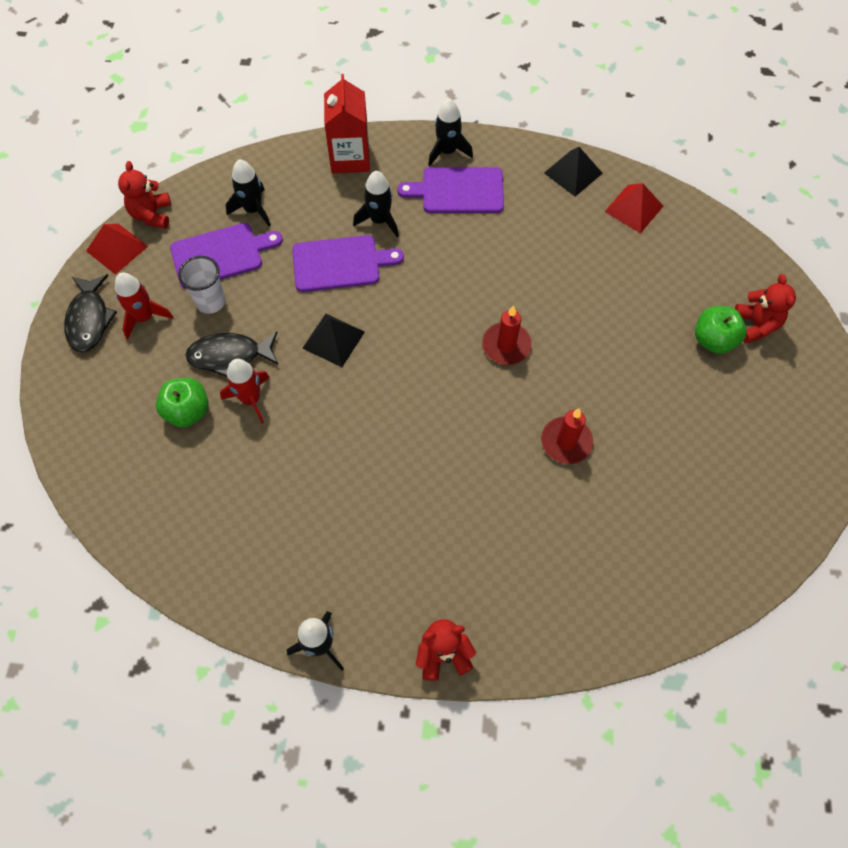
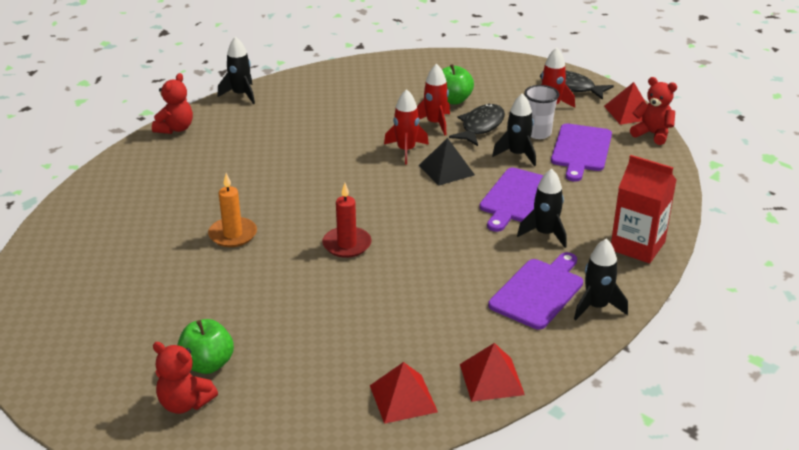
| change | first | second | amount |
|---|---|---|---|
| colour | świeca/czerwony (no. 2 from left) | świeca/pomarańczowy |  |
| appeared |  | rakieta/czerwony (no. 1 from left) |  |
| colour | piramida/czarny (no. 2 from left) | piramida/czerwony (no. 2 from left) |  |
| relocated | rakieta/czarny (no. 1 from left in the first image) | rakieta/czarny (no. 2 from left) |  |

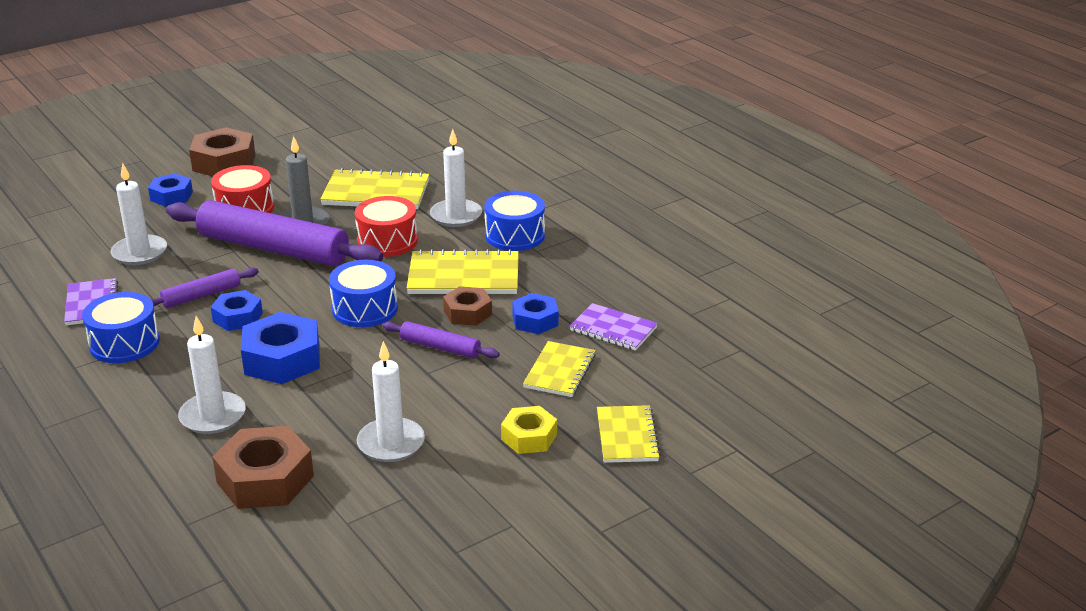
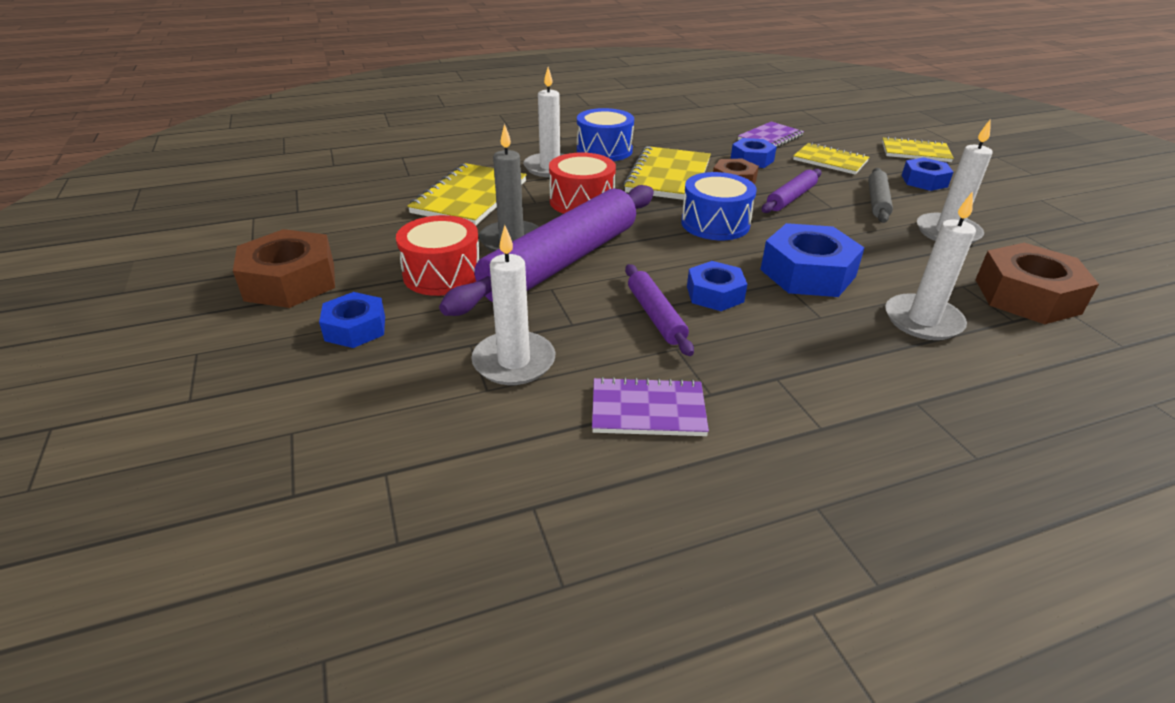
| change | first | second | amount |
|---|---|---|---|
| appeared |  | wałek do ciasta/szary |  |
| colour | nakrętka/żółty | nakrętka/niebieski (no. 5 from left) |  |
| missing | bęben/niebieski (no. 1 from left) |  |  |

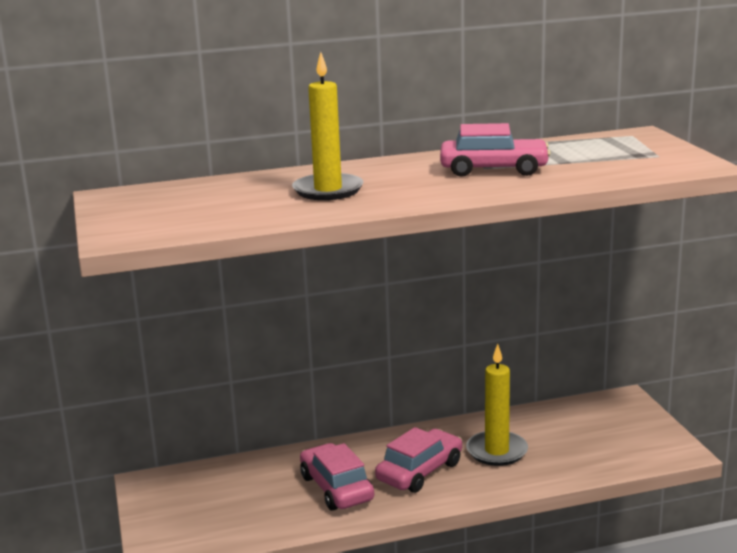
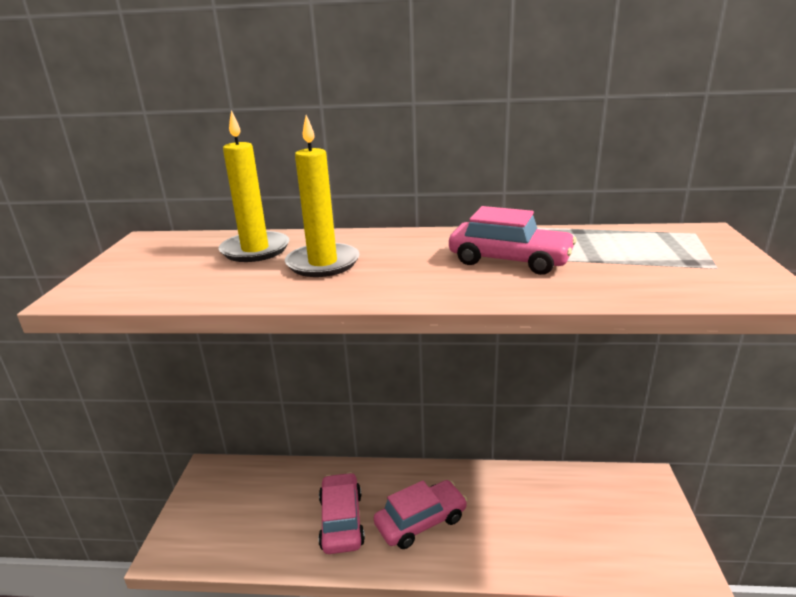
| change | first | second | amount |
|---|---|---|---|
| relocated | świeca/żółty (no. 2 from left in the first image) | świeca/żółty (no. 1 from left) |  |

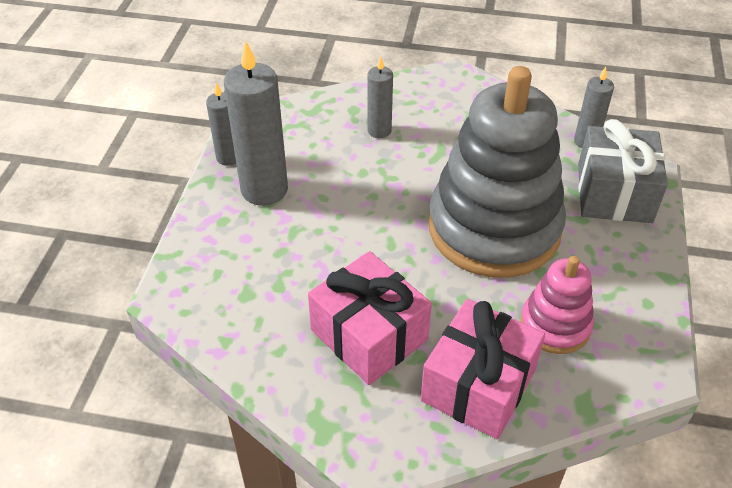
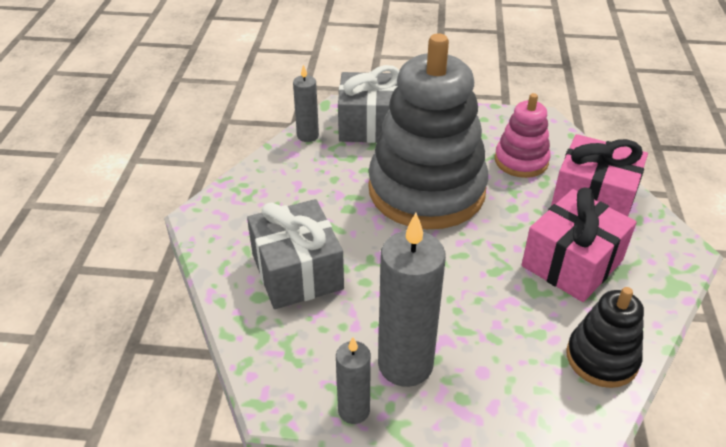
| change | first | second | amount |
|---|---|---|---|
| exchanged | świeca/szary (no. 3 from left) | prezent/szary (no. 1 from left) |  |
| appeared |  | zabawka nakładanka/czarny |  |

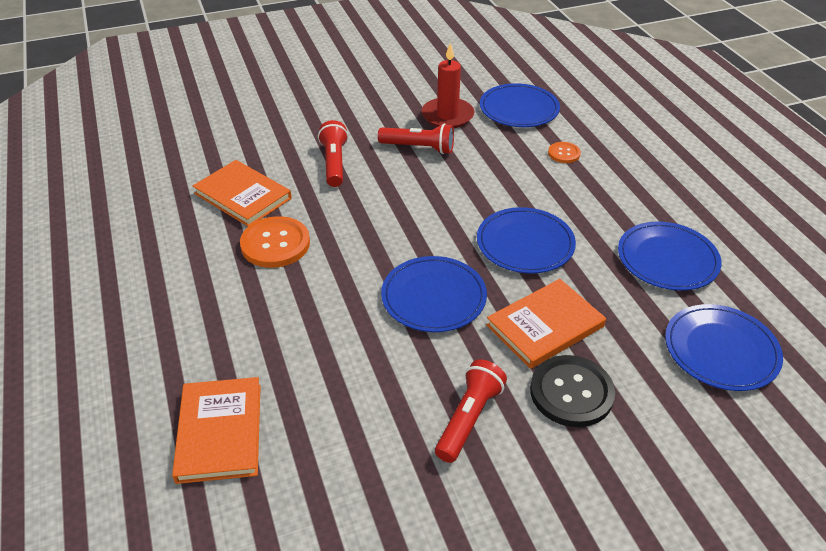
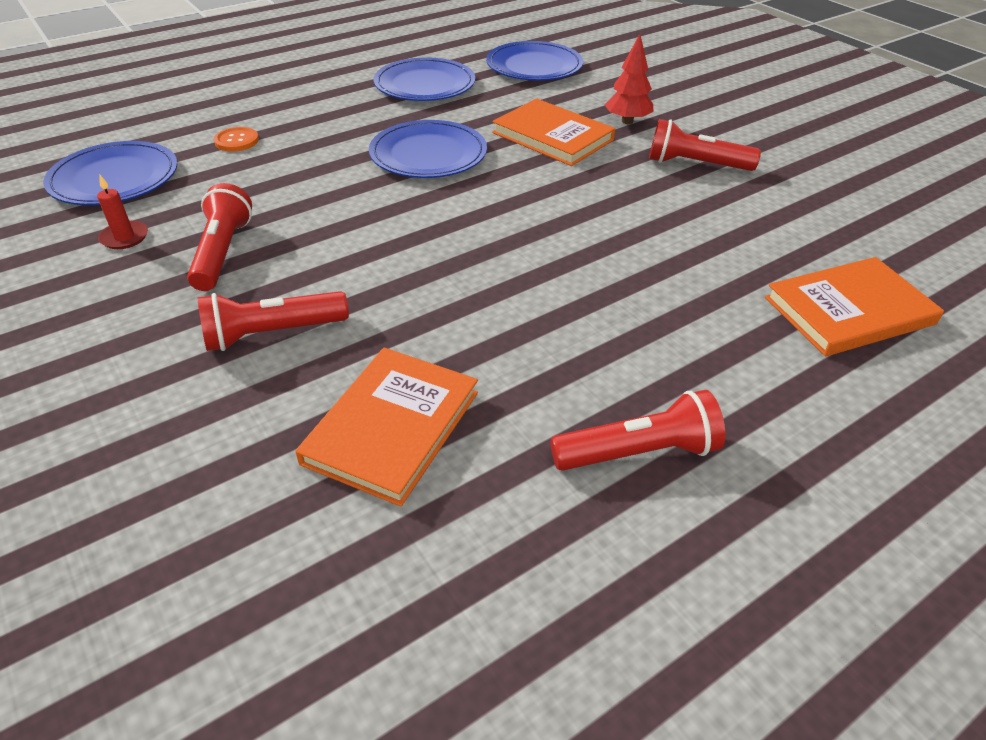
| change | first | second | amount |
|---|---|---|---|
| size | świeca/czerwony |  | x0.52 |
| appeared |  | latarka/czerwony (no. 3 from left) |  |
| exchanged | guzik/czarny | drzewko/czerwony |  |
| missing | guzik/pomarańczowy (no. 1 from left) |  |  |
| missing | talerz/niebieski (no. 1 from left) |  |  |

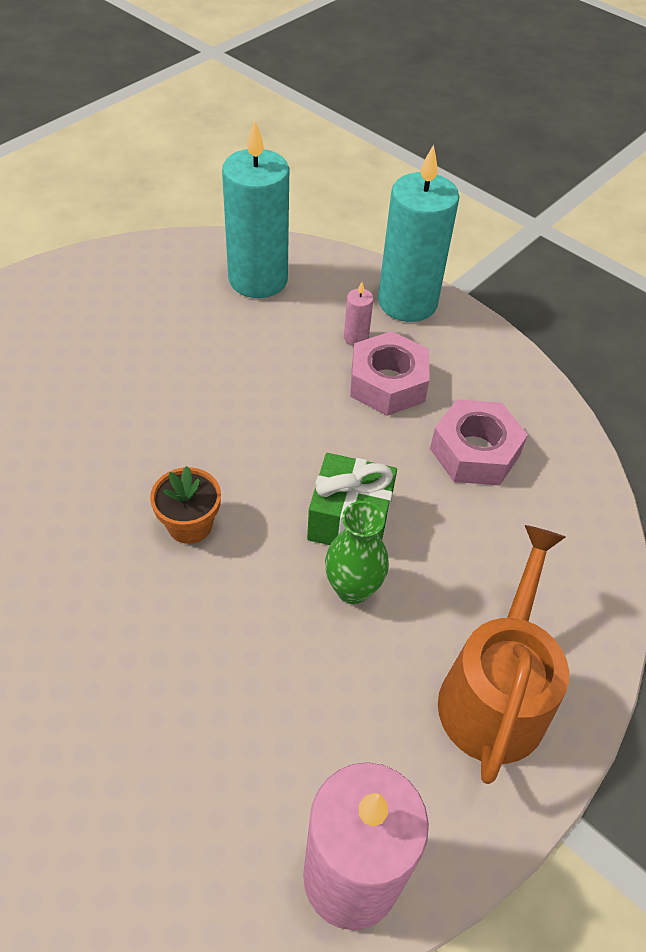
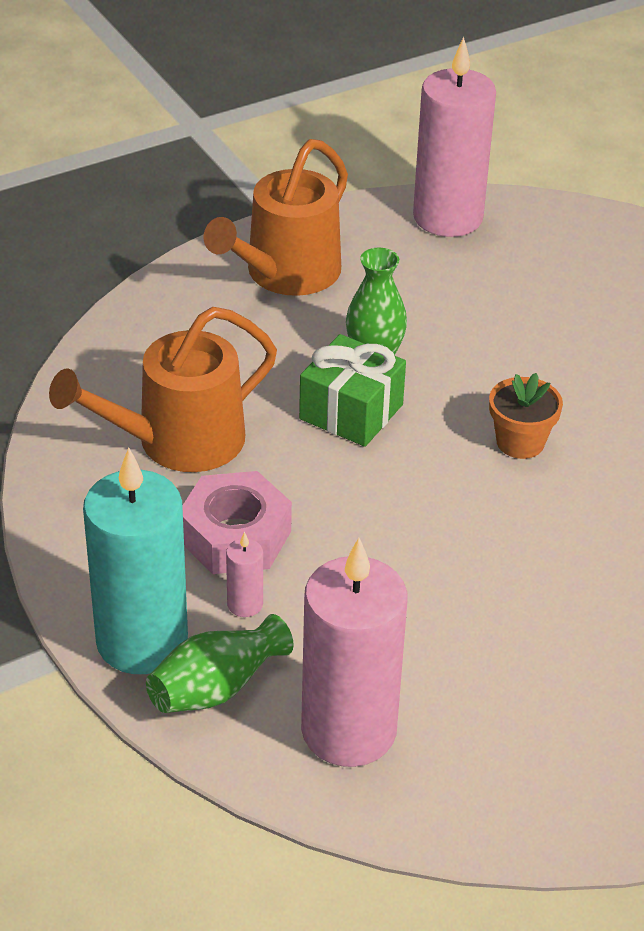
| change | first | second | amount |
|---|---|---|---|
| exchanged | nakrętka/różowy (no. 2 from left) | konewka/pomarańczowy (no. 1 from left) |  |
| appeared |  | wazon/zielony (no. 1 from left) |  |
| colour | świeca/turkusowy (no. 1 from left) | świeca/różowy (no. 2 from left) |  |

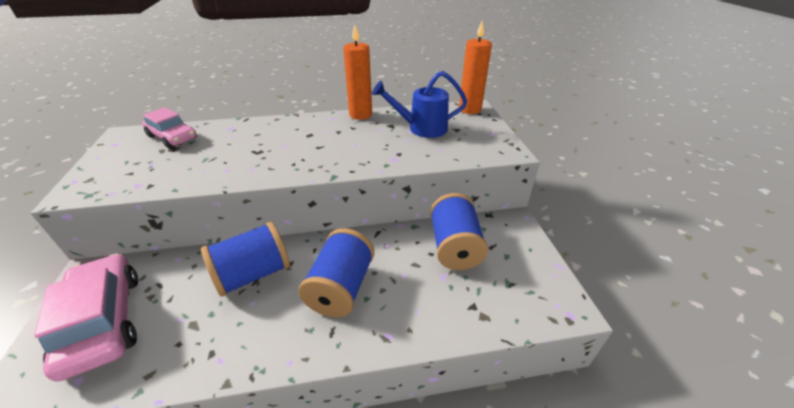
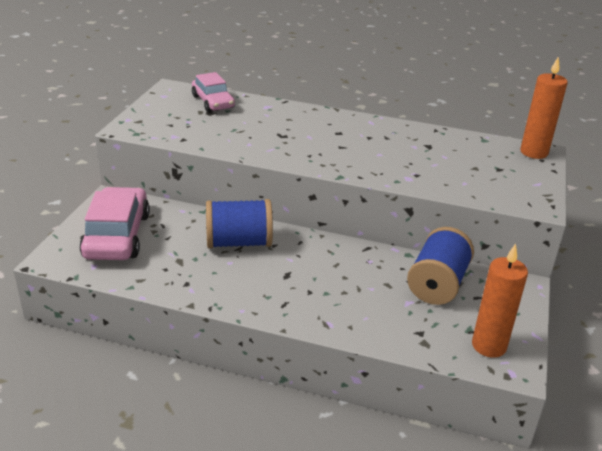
| change | first | second | amount |
|---|---|---|---|
| relocated | świeca/pomarańczowy (no. 1 from left) |  |  |
| missing | szpulka/niebieski (no. 2 from left) |  |  |
| missing | konewka/niebieski |  |  |

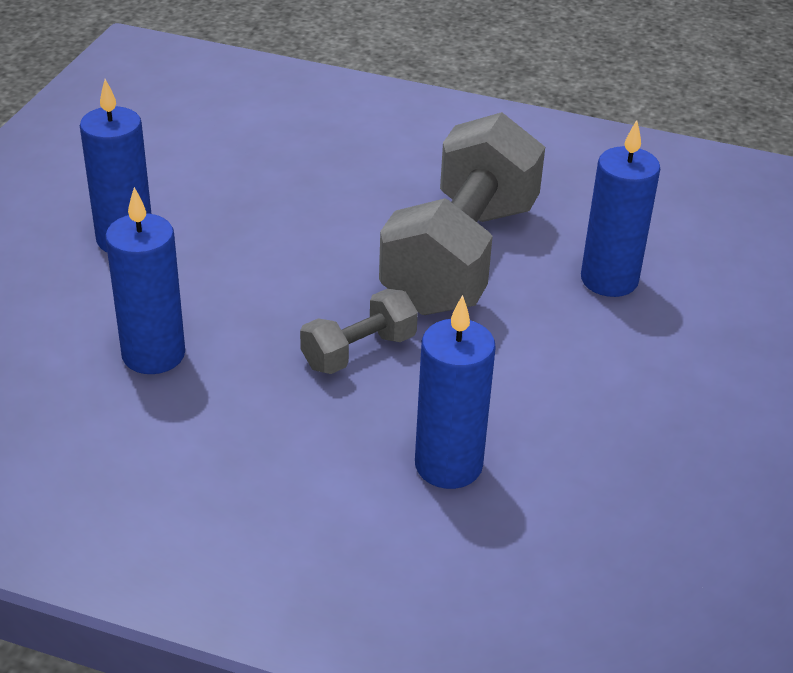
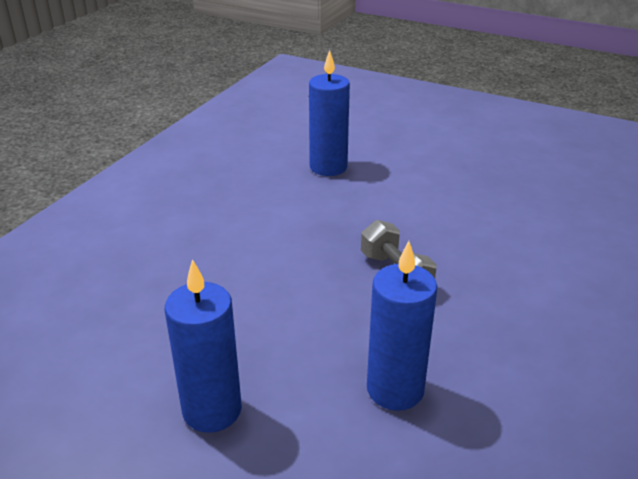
| change | first | second | amount |
|---|---|---|---|
| missing | hantel/szary (no. 2 from left) |  |  |
| missing | świeca/niebieski (no. 3 from left) |  |  |

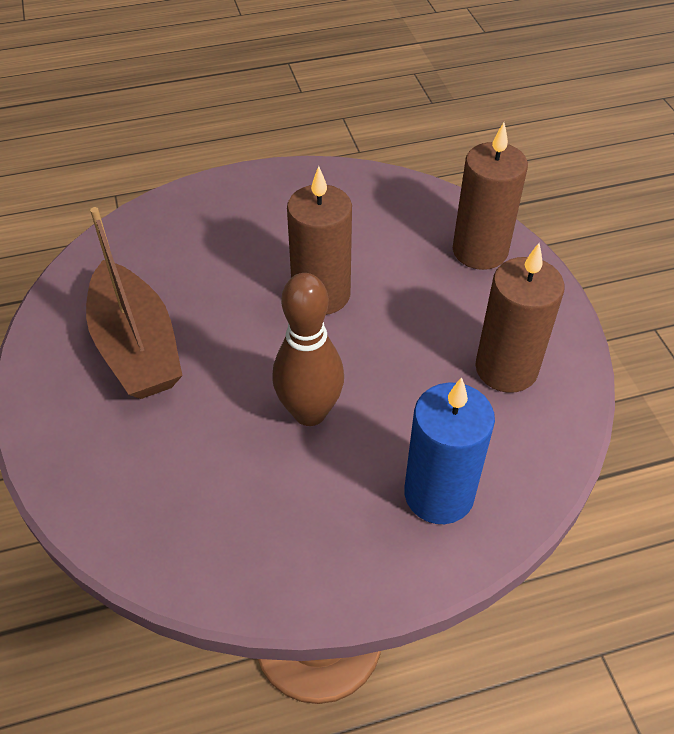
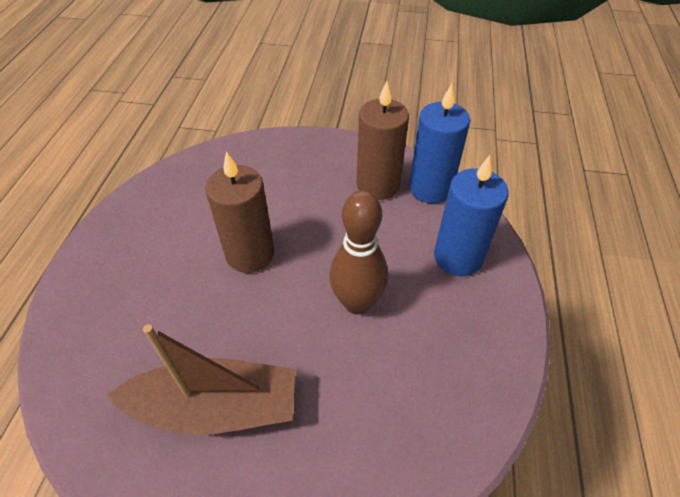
| change | first | second | amount |
|---|---|---|---|
| appeared |  | świeca/niebieski (no. 1 from left) |  |
| missing | świeca/brązowy (no. 2 from left) |  |  |

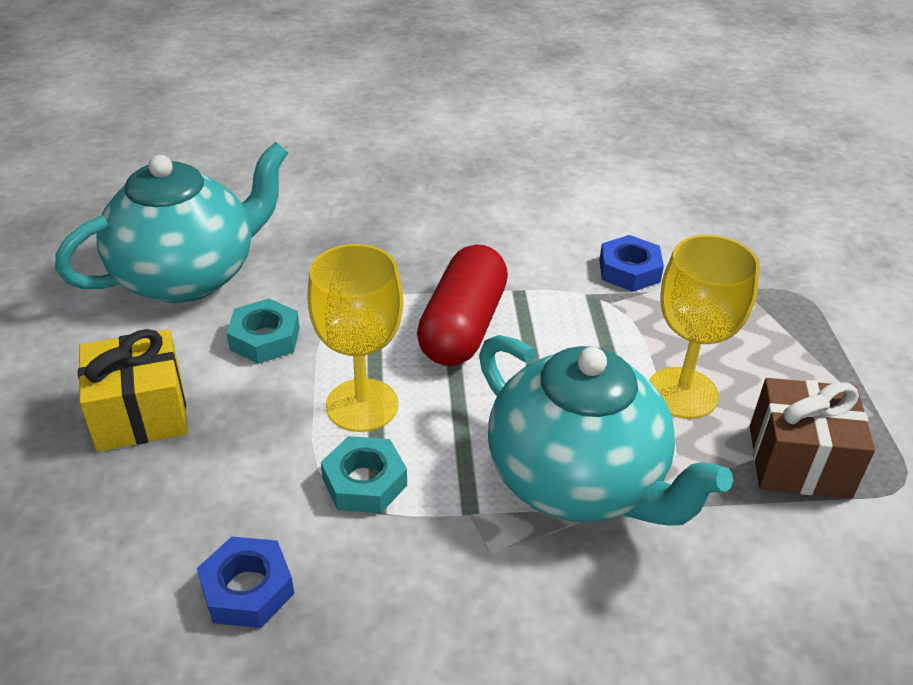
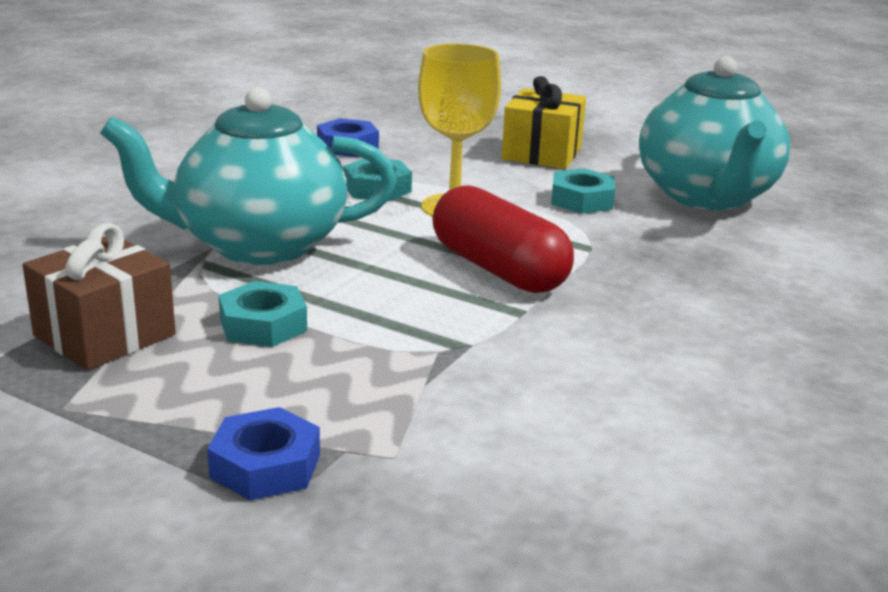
| change | first | second | amount |
|---|---|---|---|
| relocated | nakrętka/niebieski (no. 2 from left in the first image) | nakrętka/niebieski (no. 1 from left) |  |
| exchanged | kielich/żółty (no. 2 from left) | nakrętka/turkusowy (no. 1 from left) |  |

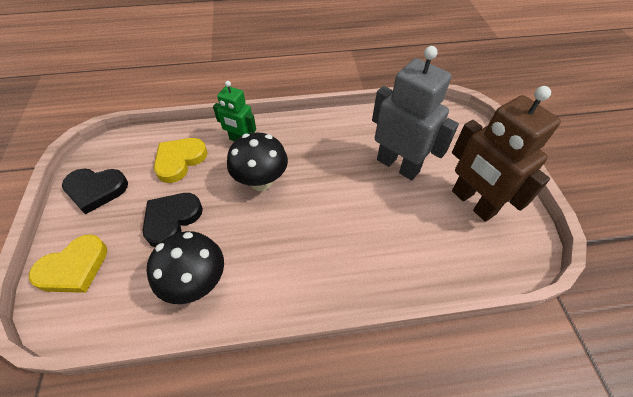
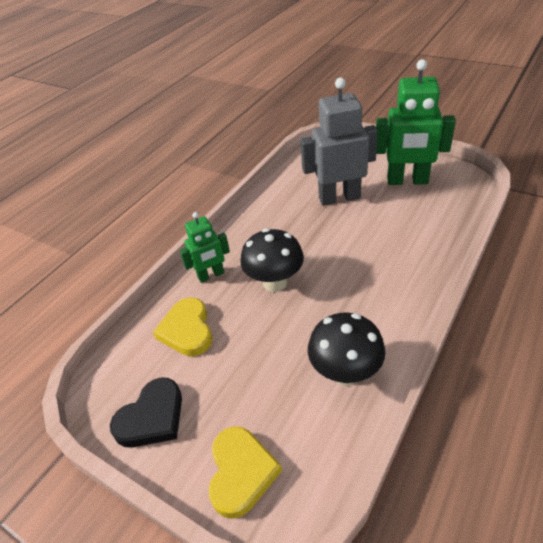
| change | first | second | amount |
|---|---|---|---|
| colour | robot/brązowy | robot/zielony (no. 2 from left) |  |
| missing | serce/czarny (no. 2 from left) |  |  |

